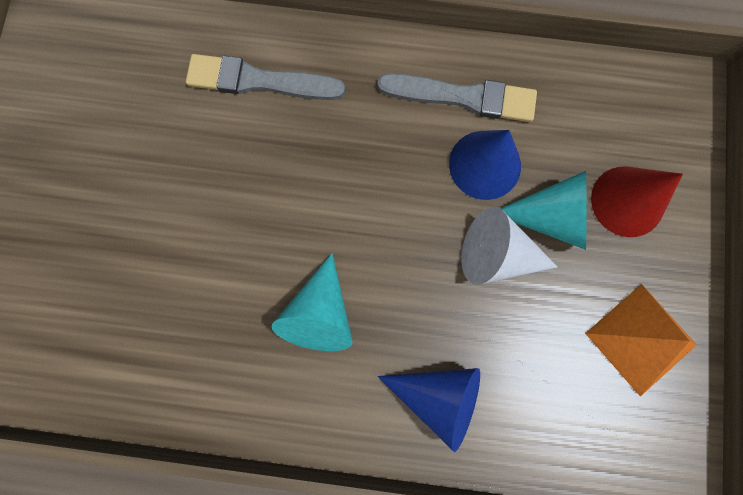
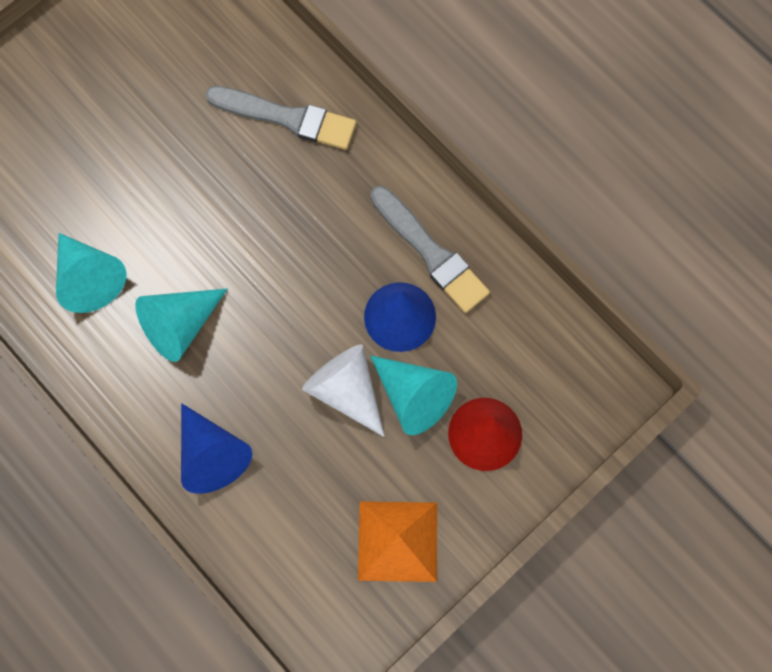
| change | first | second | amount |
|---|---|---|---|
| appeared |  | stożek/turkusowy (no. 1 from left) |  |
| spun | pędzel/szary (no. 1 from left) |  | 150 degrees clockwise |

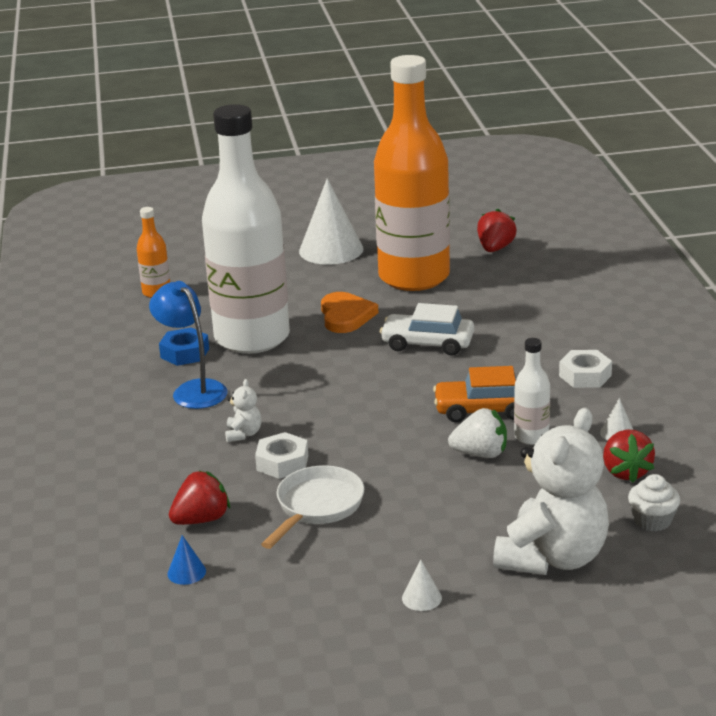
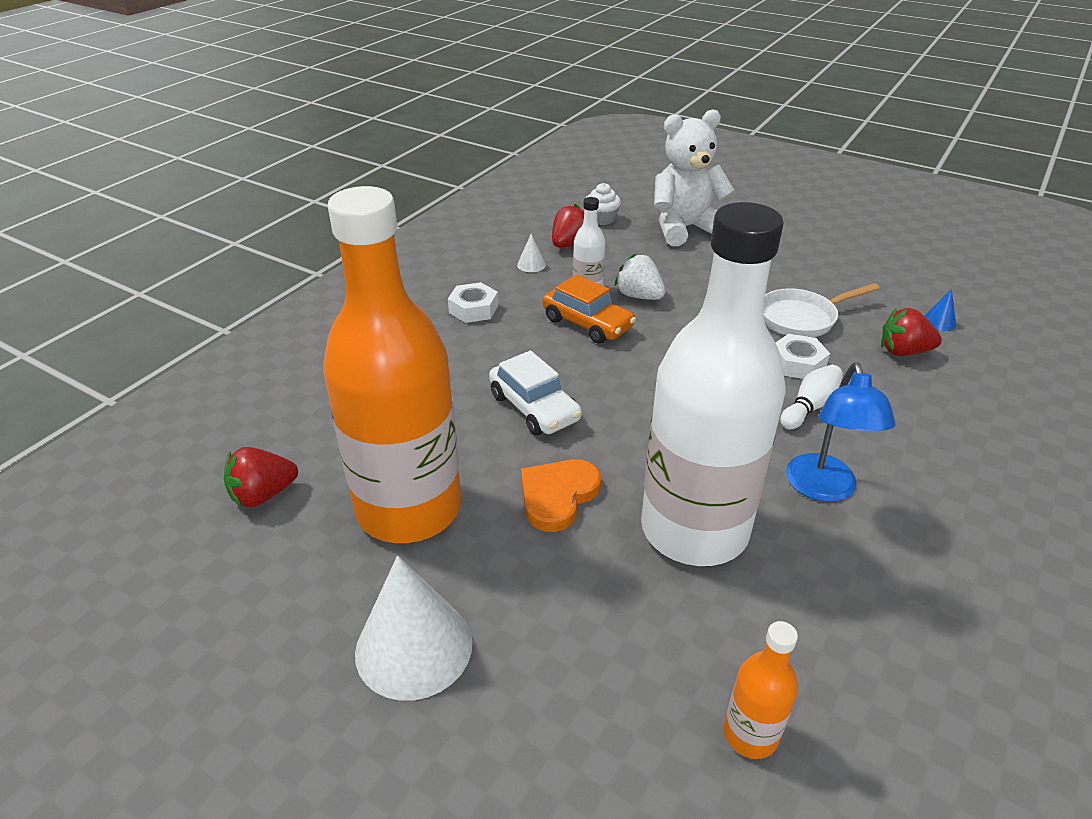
| change | first | second | amount |
|---|---|---|---|
| exchanged | miś/biały (no. 1 from left) | kręgiel/biały |  |
| missing | nakrętka/niebieski |  |  |
| missing | stożek/biały (no. 2 from left) |  |  |

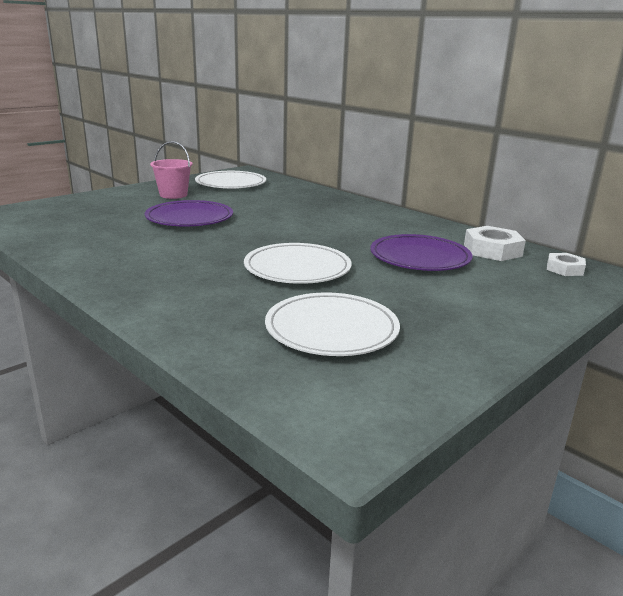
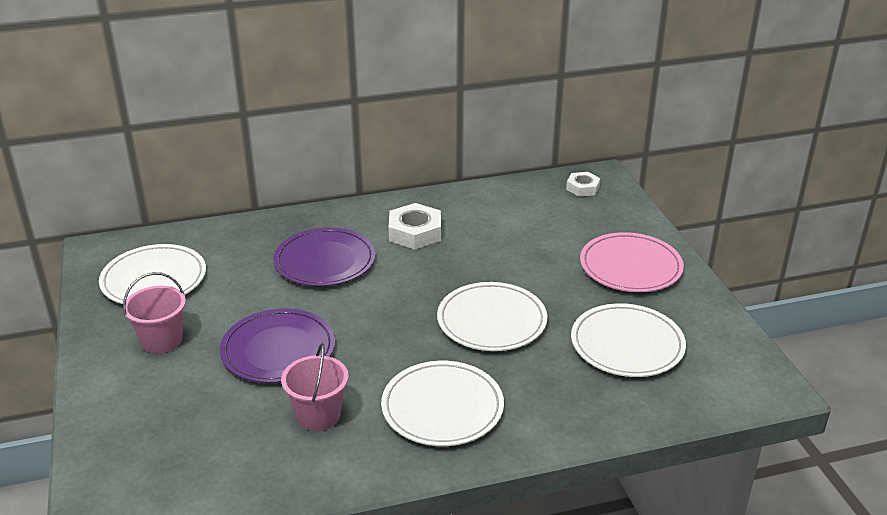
| change | first | second | amount |
|---|---|---|---|
| relocated | talerz/fioletowy (no. 2 from left) |  |  |
| appeared |  | wiadro/różowy (no. 2 from left) |  |
| appeared |  | talerz/biały (no. 2 from left) |  |
| relocated | nakrętka/biały (no. 1 from left) |  |  |
| appeared |  | talerz/różowy |  |

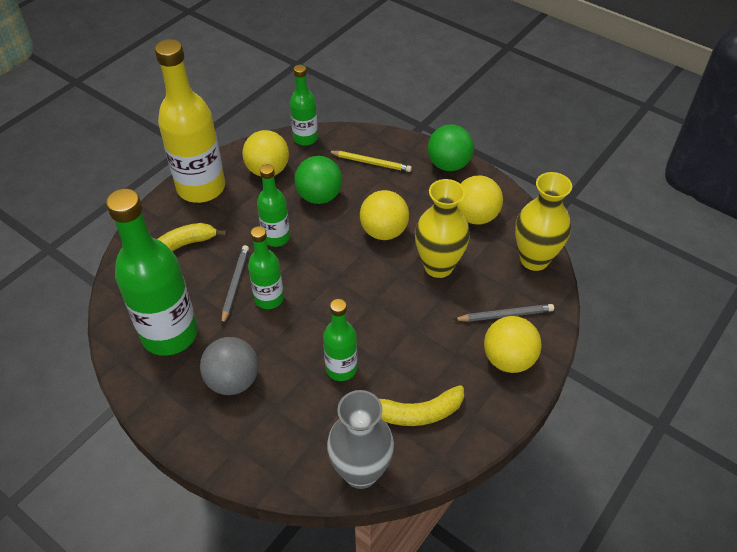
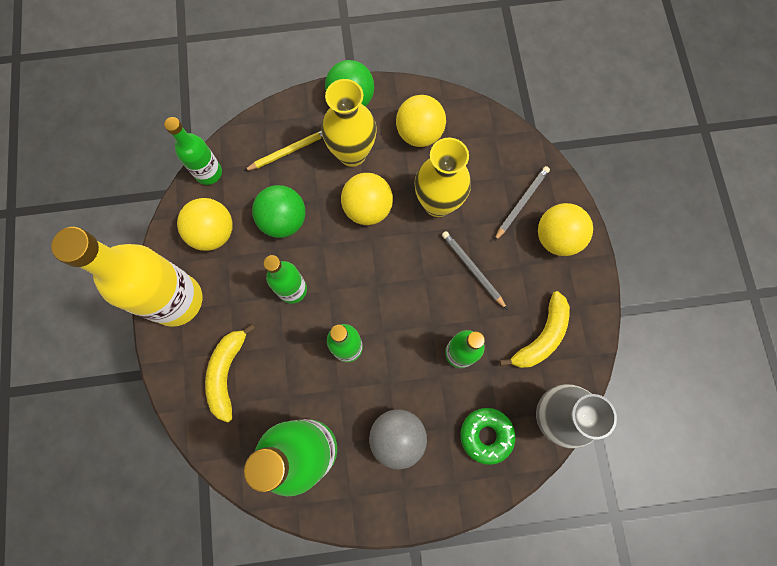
| change | first | second | amount |
|---|---|---|---|
| relocated | wazon/żółty (no. 2 from left in the first image) | wazon/żółty (no. 1 from left) |  |
| relocated | ołówek/szary (no. 1 from left) |  |  |
| appeared |  | donut/zielony |  |

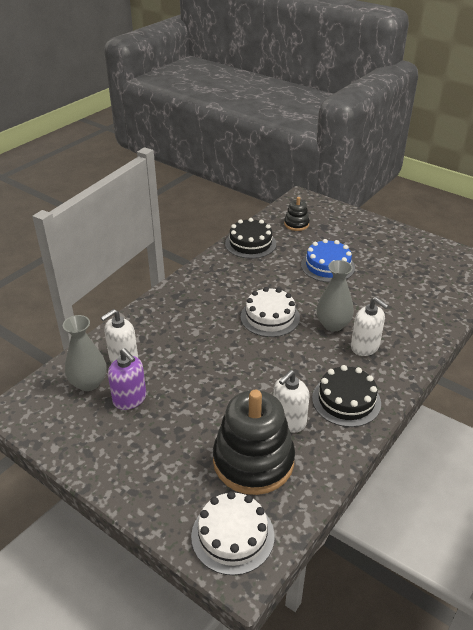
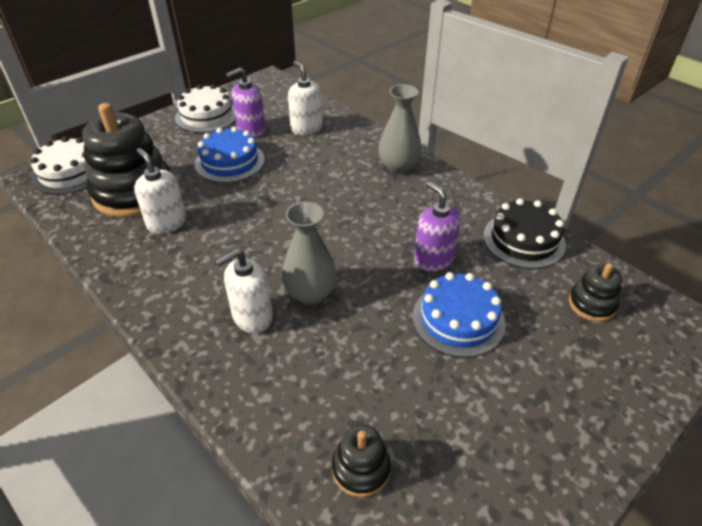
| change | first | second | amount |
|---|---|---|---|
| relocated | tort/biały (no. 2 from left) |  |  |
| appeared |  | tort/niebieski (no. 1 from left) |  |
| appeared |  | zabawka nakładanka/czarny (no. 2 from left) |  |
| relocated | wazon/szary (no. 1 from left in the first image) | wazon/szary (no. 2 from left) |  |
| appeared |  | dozownik mydła/fioletowy (no. 2 from left) |  |
| missing | tort/czarny (no. 2 from left) |  |  |

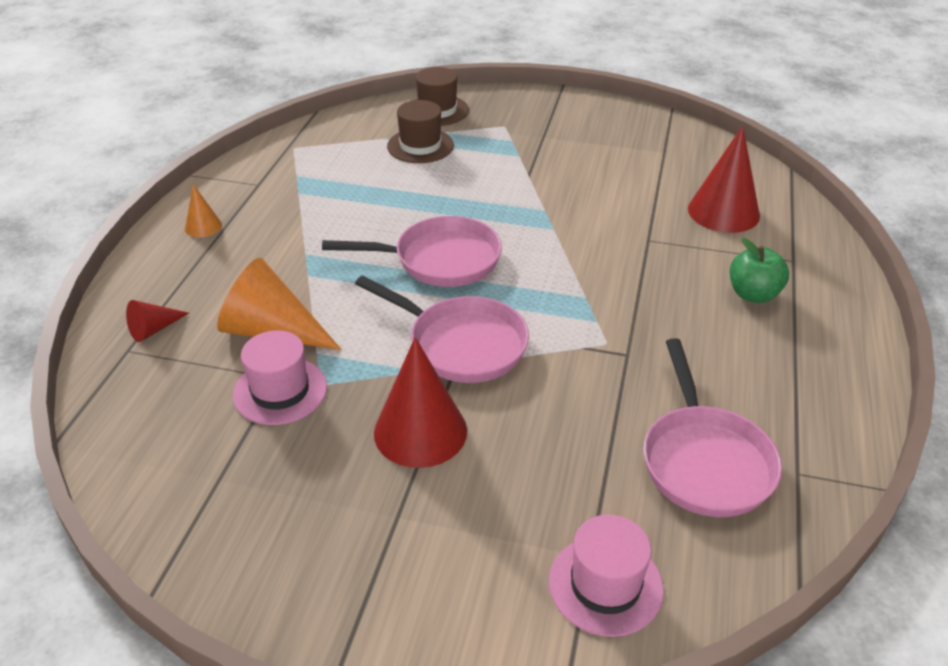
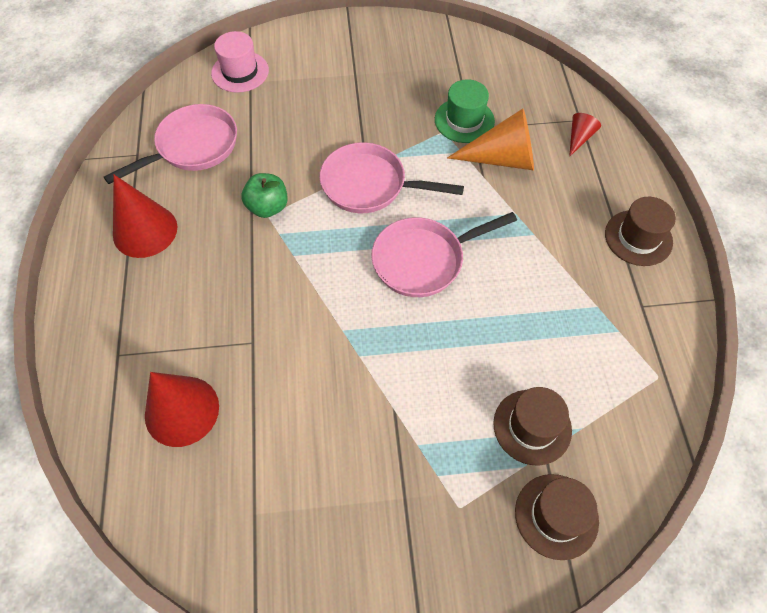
| change | first | second | amount |
|---|---|---|---|
| spun | patelnia/różowy (no. 3 from left in the first image) | patelnia/różowy (no. 1 from left) | 75 degrees clockwise |
| relocated | stożek/czerwony (no. 2 from left in the first image) | stożek/czerwony (no. 1 from left) |  |
| relocated | jabłko/zielony |  |  |
| colour | kapelusz/różowy (no. 1 from left) | kapelusz/zielony |  |
| exchanged | stożek/pomarańczowy (no. 1 from left) | kapelusz/brązowy (no. 3 from left) |  |

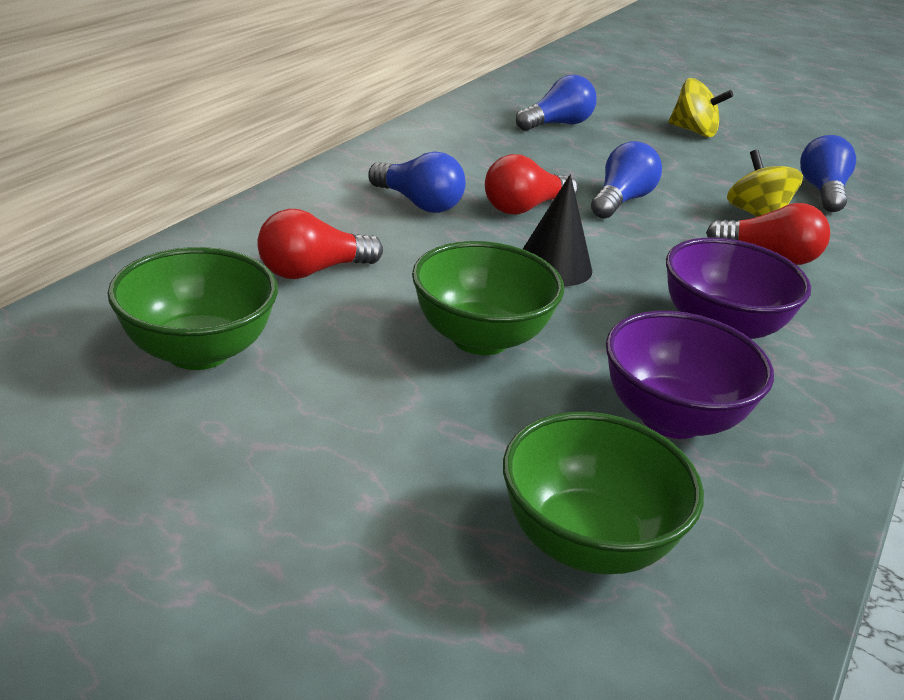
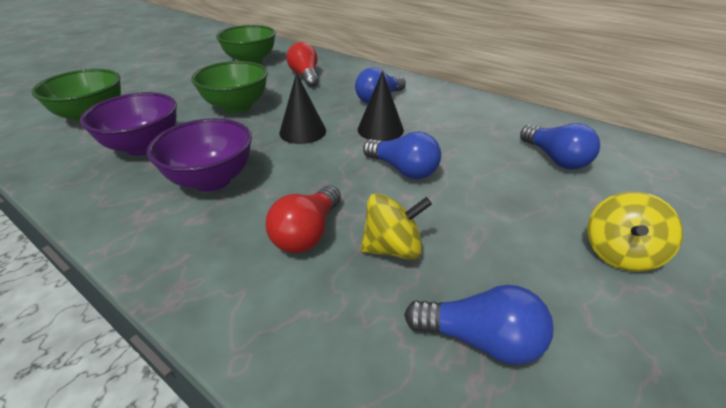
| change | first | second | amount |
|---|---|---|---|
| exchanged | żarówka/czerwony (no. 2 from left) | stożek/czarny (no. 2 from left) |  |

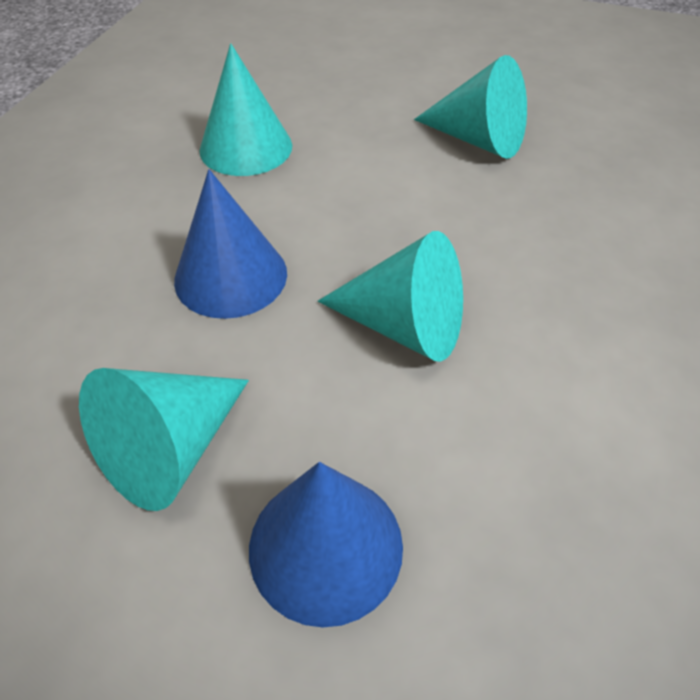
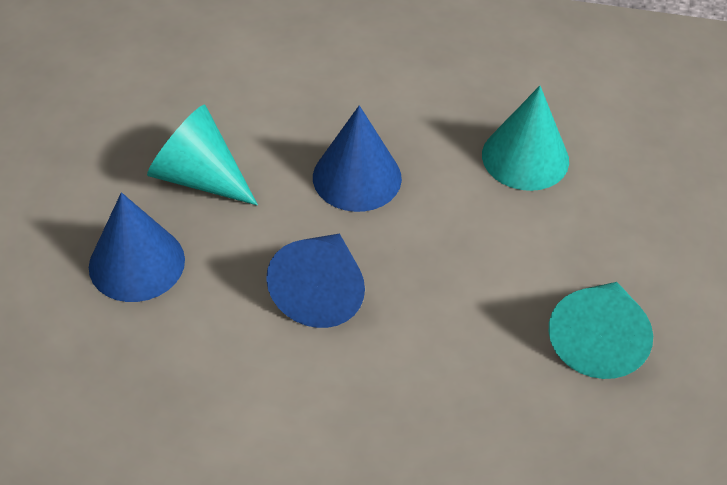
| change | first | second | amount |
|---|---|---|---|
| colour | stożek/turkusowy (no. 3 from left) | stożek/niebieski (no. 2 from left) |  |

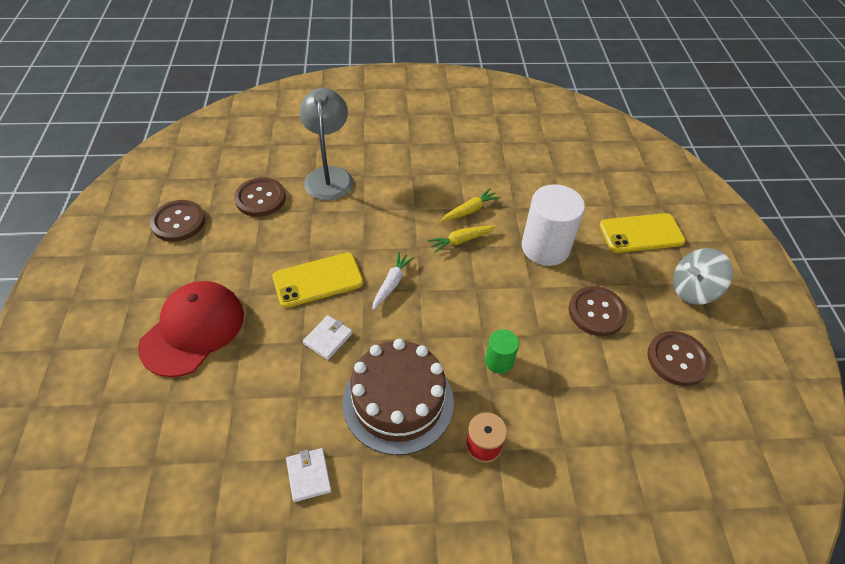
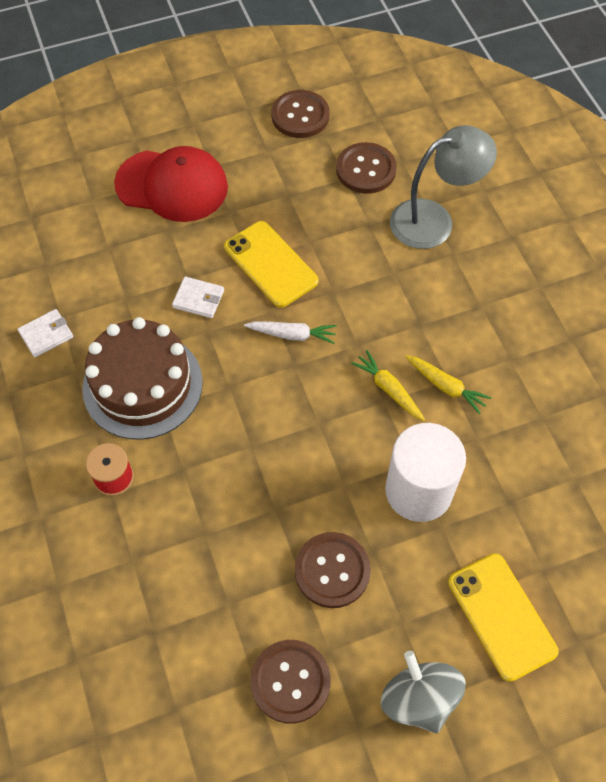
| change | first | second | amount |
|---|---|---|---|
| missing | walec/zielony |  |  |

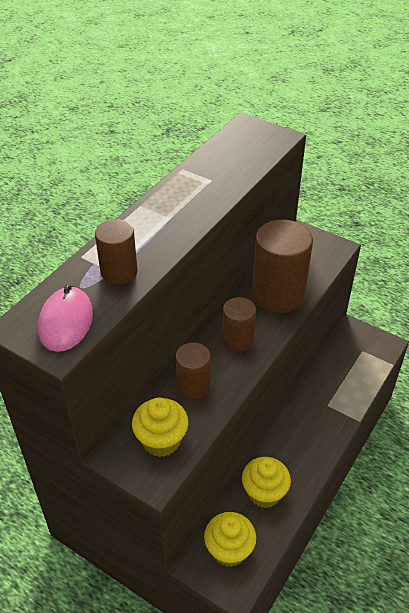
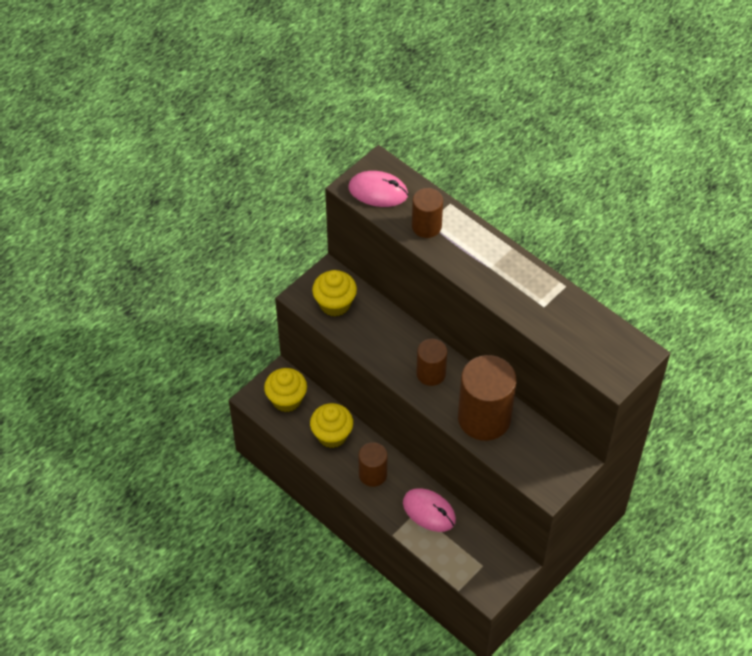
| change | first | second | amount |
|---|---|---|---|
| relocated | walec/brązowy (no. 2 from left in the first image) | walec/brązowy (no. 1 from left) |  |
| appeared |  | myszka/różowy (no. 2 from left) |  |

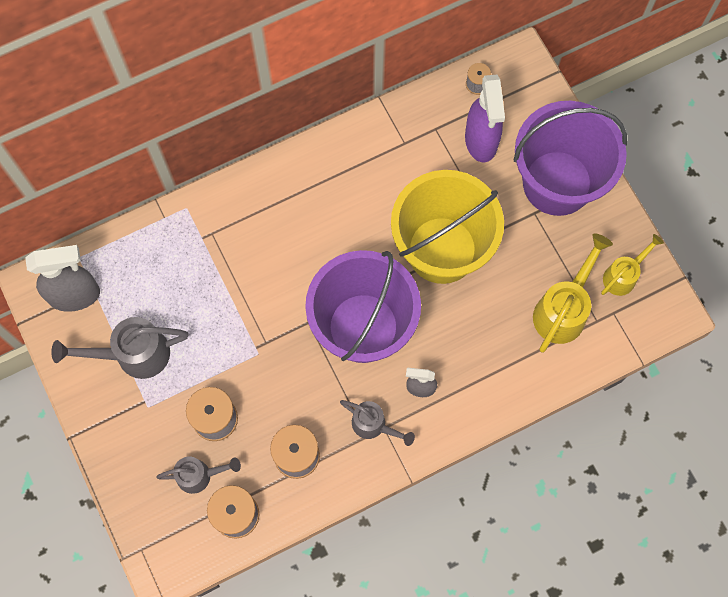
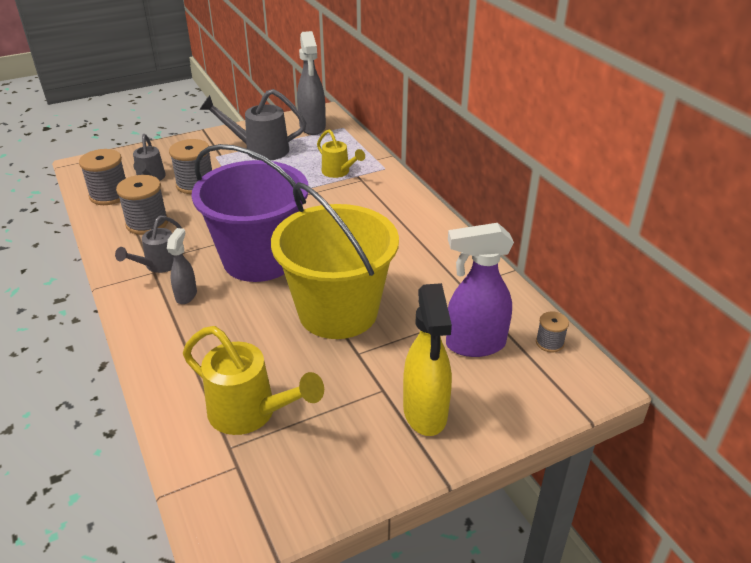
| change | first | second | amount |
|---|---|---|---|
| spun | konewka/szary (no. 1 from left in the first image) | konewka/szary (no. 3 from left) | 75 degrees counterclockwise |
| relocated | konewka/żółty (no. 2 from left) |  |  |
| exchanged | wiadro/fioletowy (no. 2 from left) | spryskiwacz/żółty |  |

